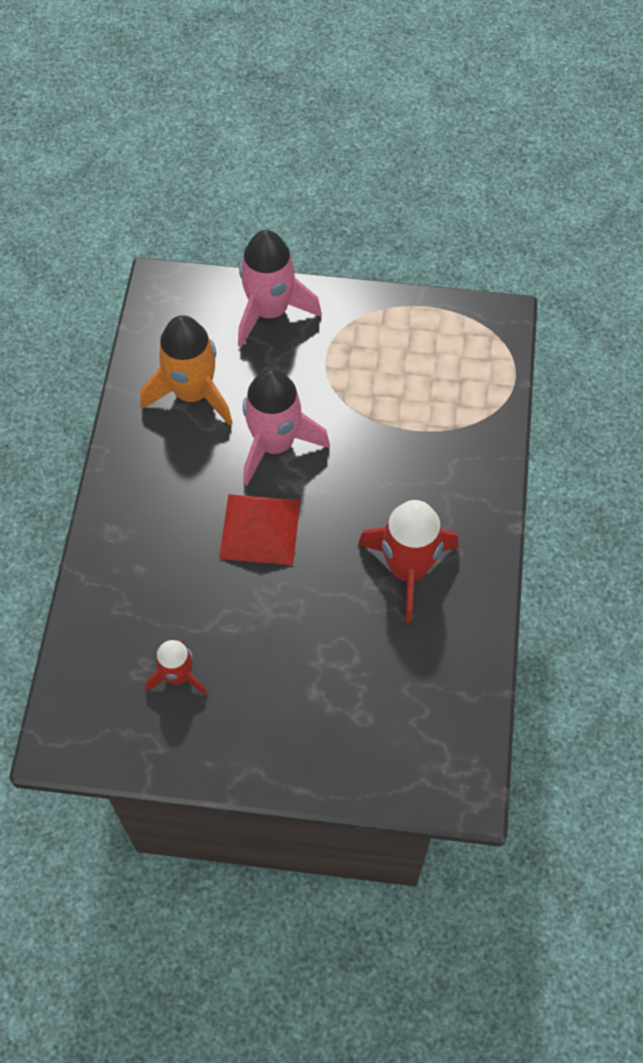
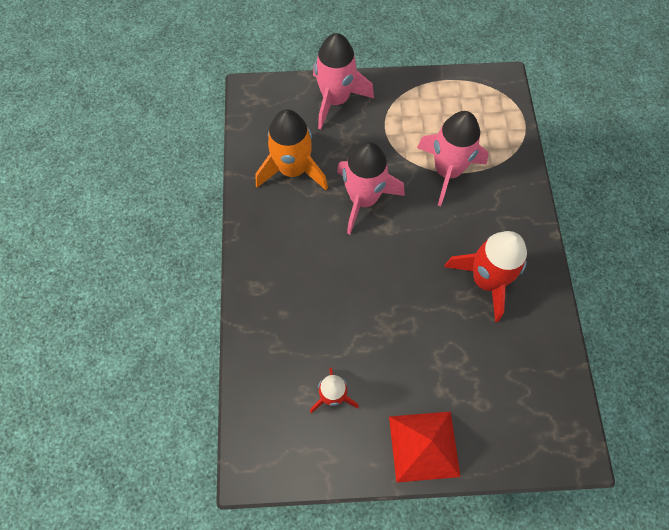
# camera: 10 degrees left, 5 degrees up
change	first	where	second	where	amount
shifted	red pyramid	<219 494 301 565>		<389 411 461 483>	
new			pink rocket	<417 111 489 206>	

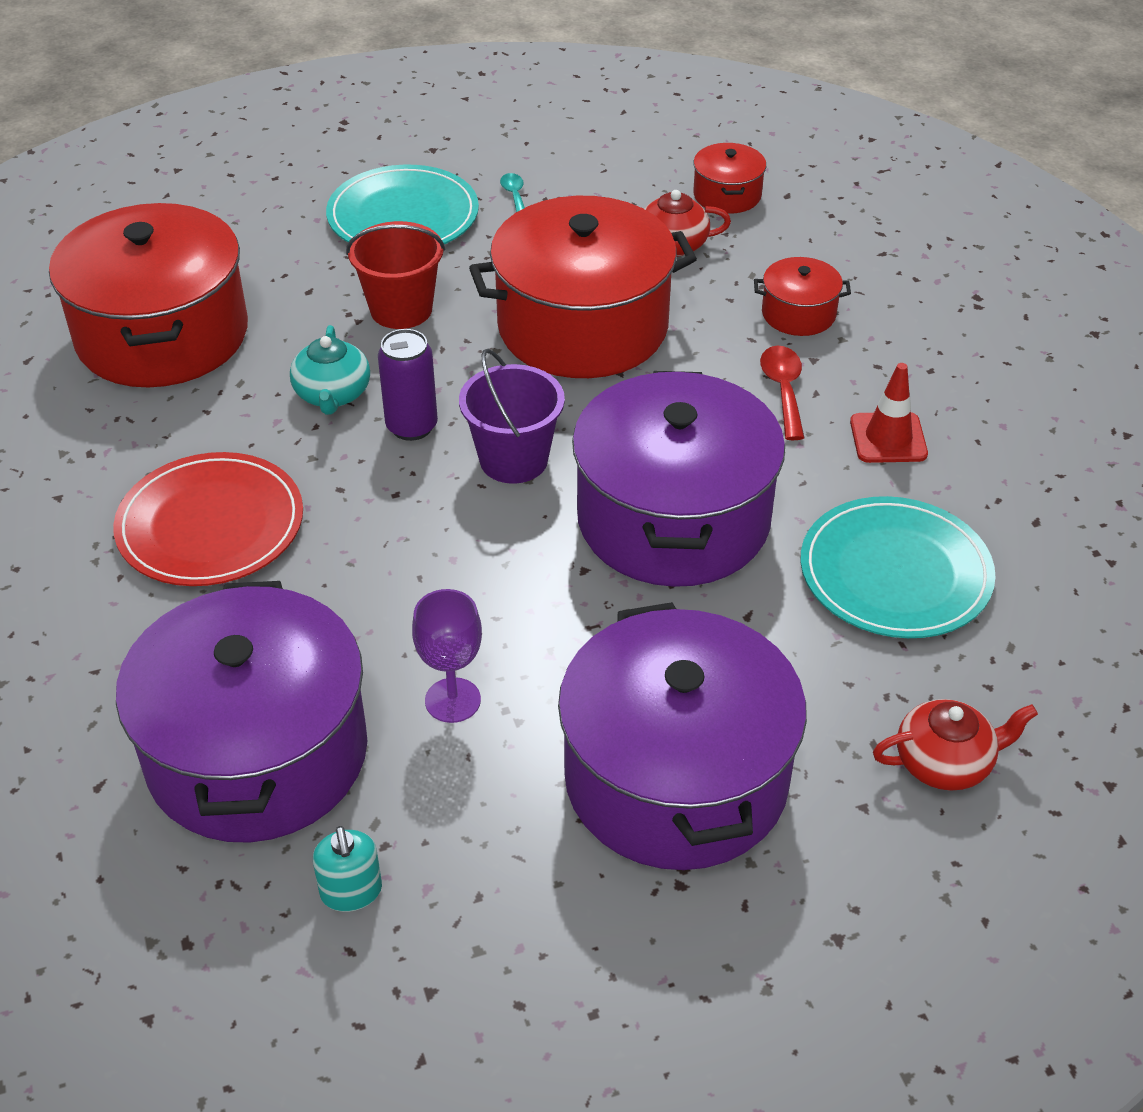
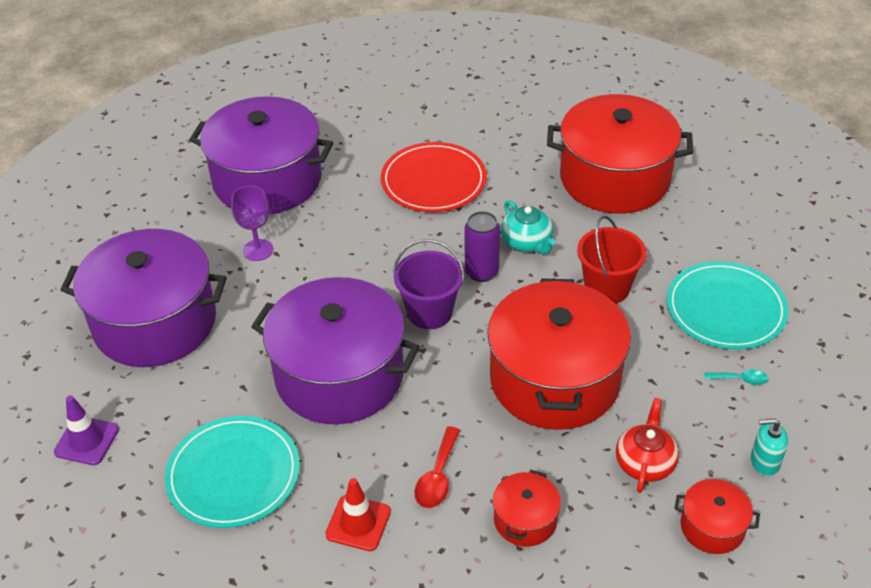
# camera: 110 degrees right, 0 degrees up
change	first	where	second	where	amount
rotated	turquoise teapot	<290 325 370 415>		<501 200 556 254>	135 degrees counterclockwise
shifted	turquoise soap dispenser	<313 826 382 912>		<751 419 788 476>	
rotated	red spoon	<760 346 804 440>		<415 427 460 508>	90 degrees clockwise
swapped	red teapot	<873 699 1038 791>	purple traffic cone	<54 395 119 465>	

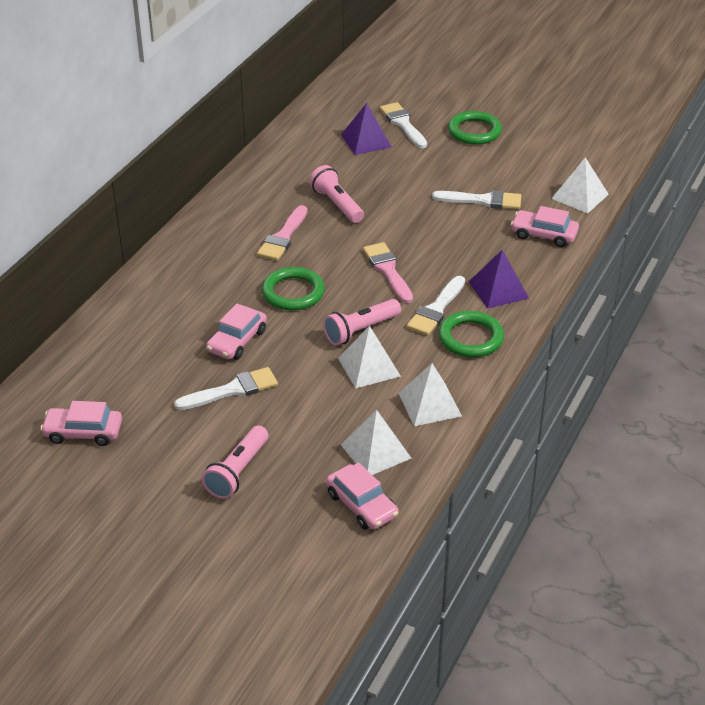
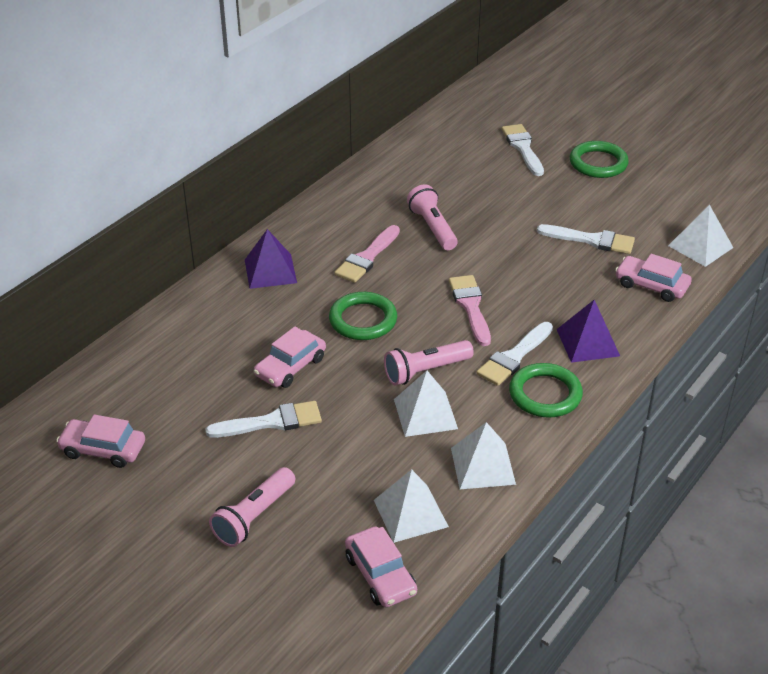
# camera: 10 degrees right, 0 degrees up
change	first	where	second	where	amount
shifted	purple pyramid	<341 103 392 155>		<245 229 297 289>	

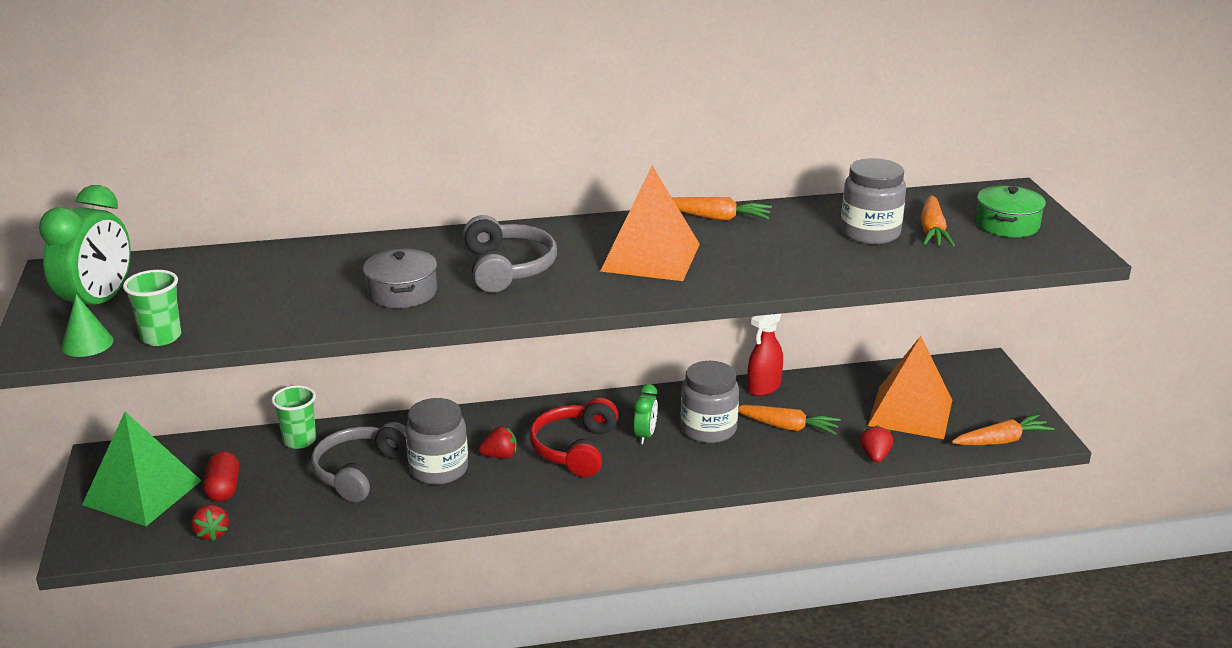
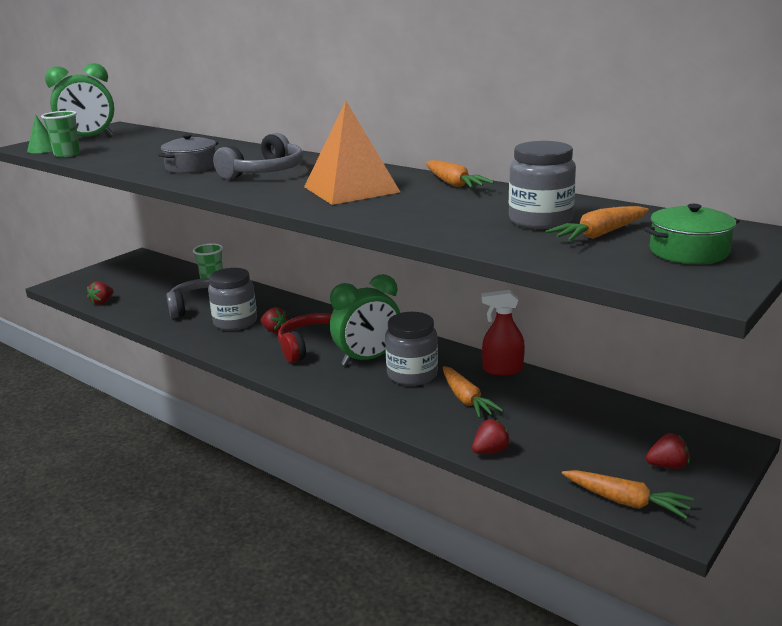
# camera: 50 degrees right, 5 degrees down
change	first	where	second	where	amount
gone	green pyramid	<82 412 202 526>			
gone	red capsule	<203 451 239 502>			
scaled	green clock	<634 384 658 444>		<330 274 400 366>	x1.90
gone	orange pyramid	<868 336 952 439>			
new			red strawberry	<646 433 690 469>	

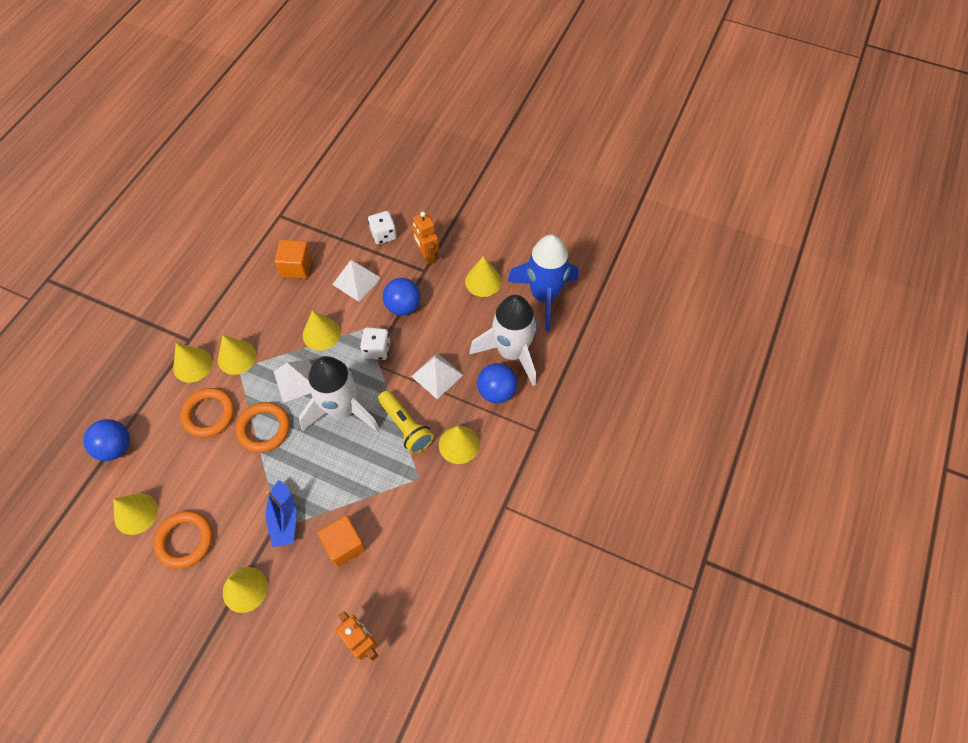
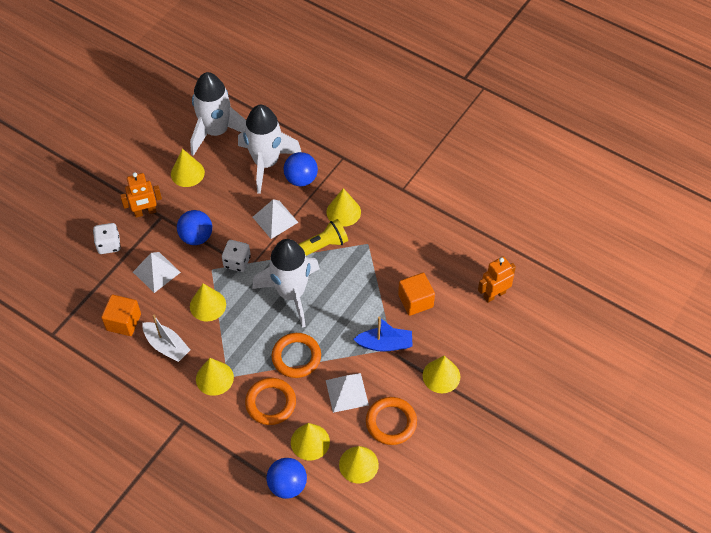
# camera: 80 degrees left, 5 degrees down
change	first	where	second	where	amount
shifted	yellow cone	<173 343 213 383>		<291 423 330 461>	
shifted	white pyramid	<274 359 312 403>		<326 373 369 413>	
repainted	blue rocket	<507 234 579 332>	white rocket	<190 72 246 156>	
new			white boat	<143 315 190 362>	

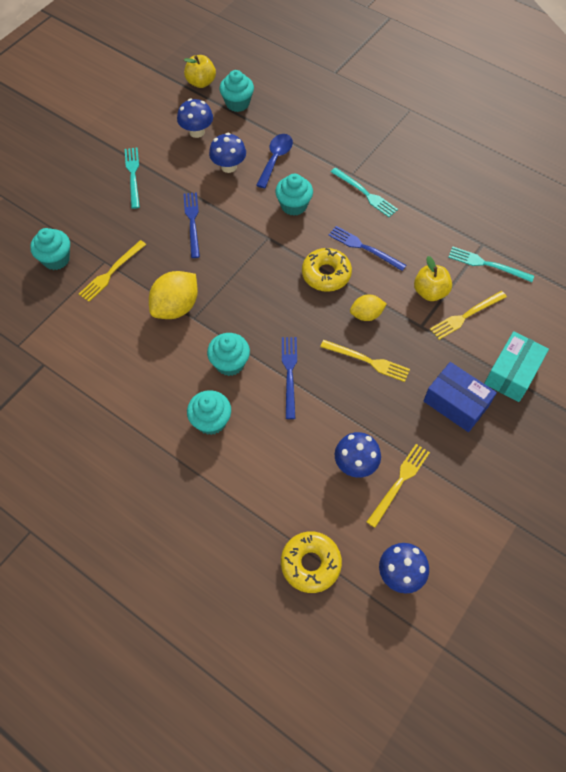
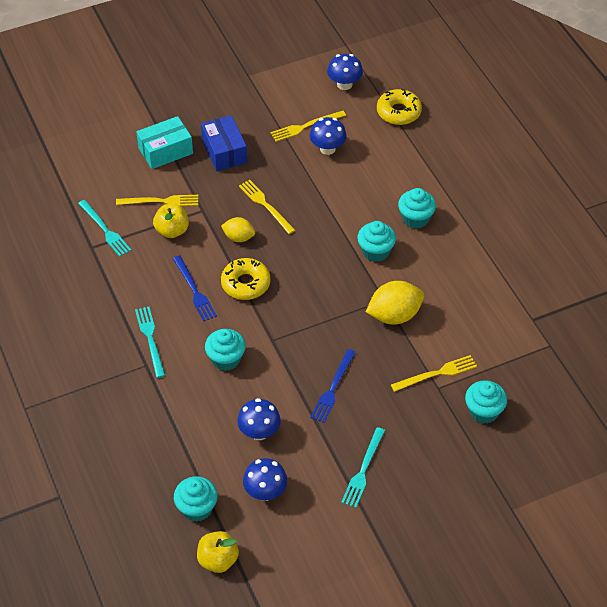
# camera: 150 degrees left, 10 degrees down
change	first	where	second	where	amount
gone	blue spoon	<256 134 293 188>			
gone	blue fork	<282 337 297 419>			

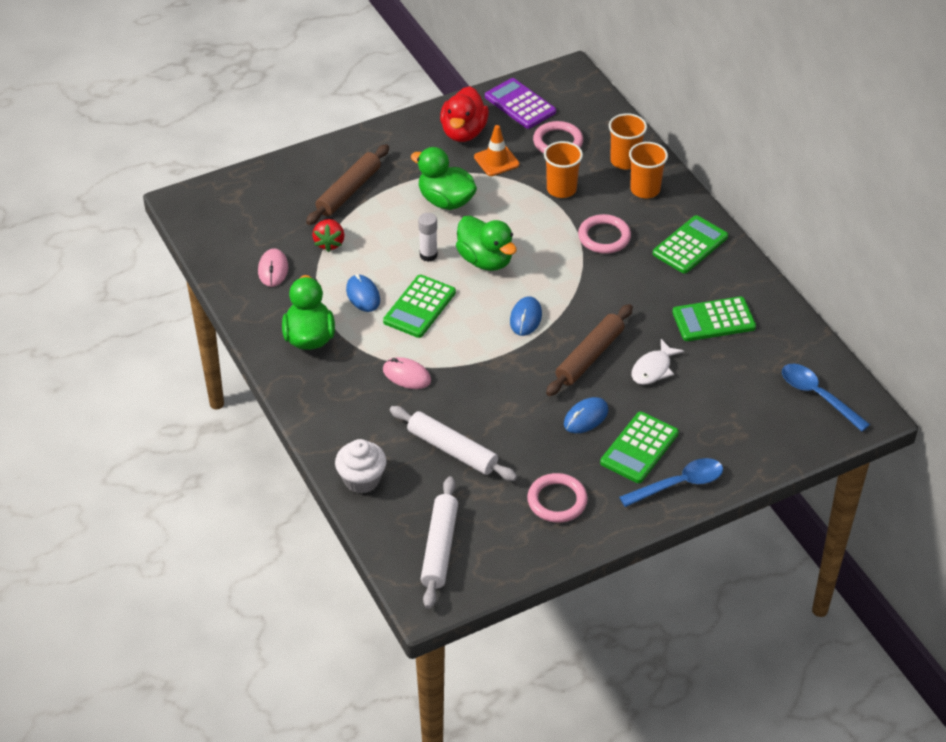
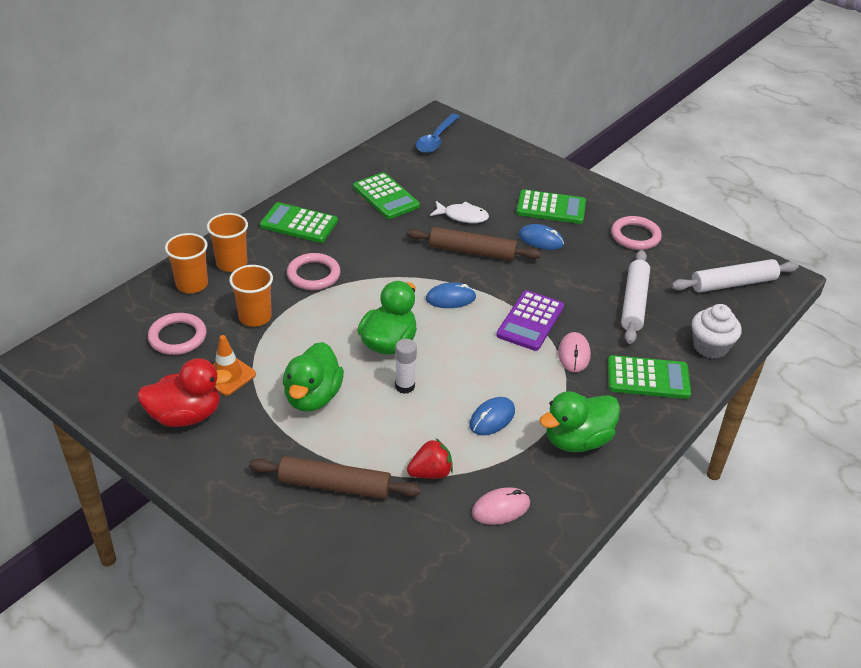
# camera: 115 degrees left, 5 degrees down
change	first	where	second	where	amount
shifted	green calculator	<383 275 456 338>		<608 355 691 399>	
shifted	purple calculator	<485 78 556 129>		<496 290 564 351>	
gone	blue spoon	<619 458 723 507>			

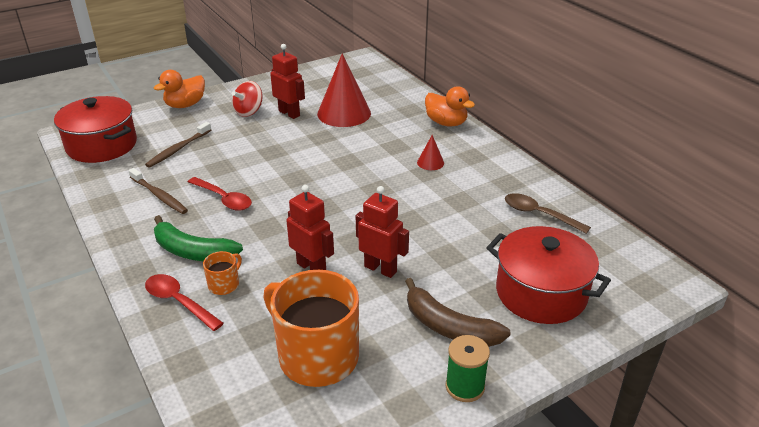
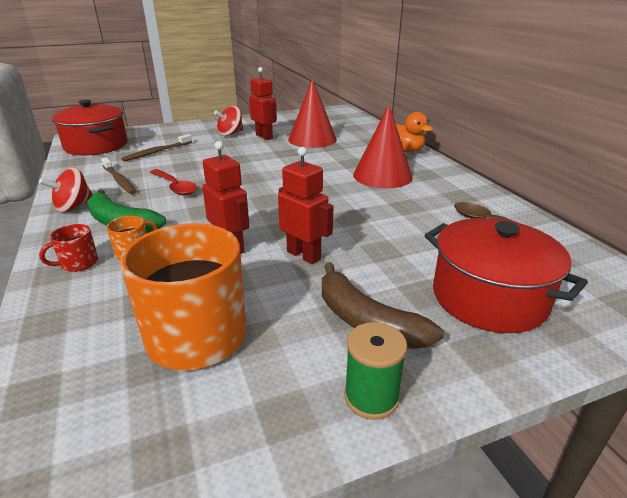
# camera: 10 degrees right, 5 degrees down
change	first	where	second	where	amount
swapped	red spoon	<145 274 224 331>	red mug	<39 224 98 272>	
gone	orange duck	<154 70 205 108>			
scaled	red cone	<417 135 444 170>		<353 105 413 188>	x2.20
new			red spinning top	<39 168 93 212>	

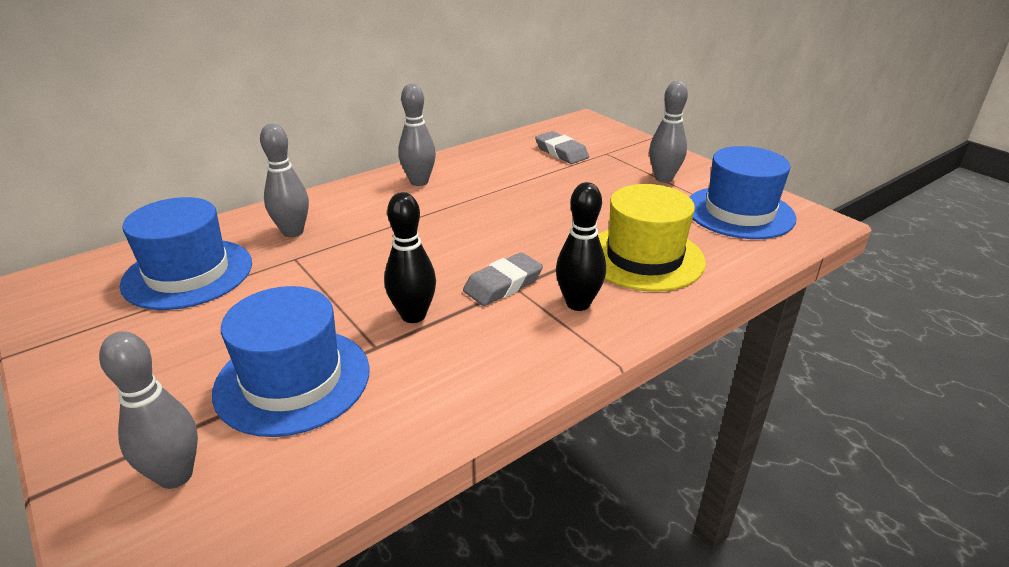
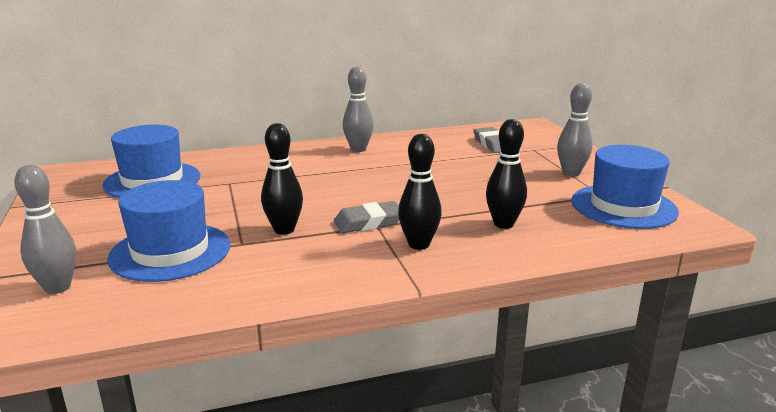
# camera: 20 degrees right, 10 degrees down
change	first	where	second	where	amount
gone	grey bowling pin	<260 124 309 237>			
swapped	yellow hat	<598 184 706 292>	black bowling pin	<486 119 527 229>	

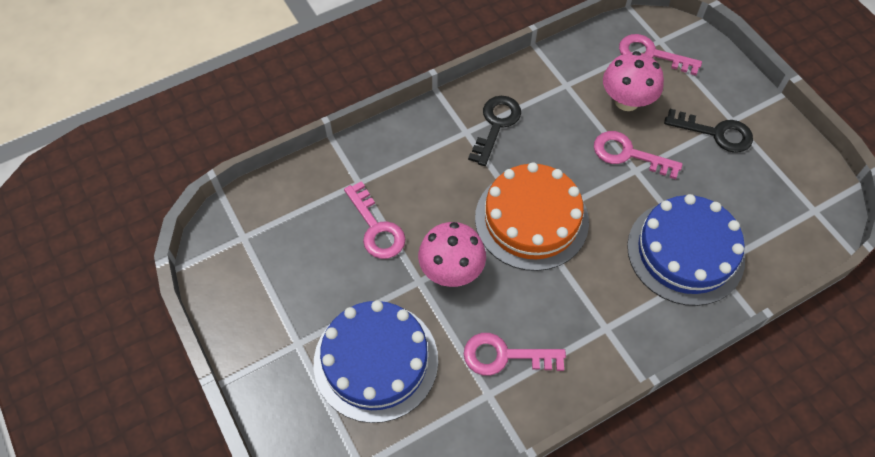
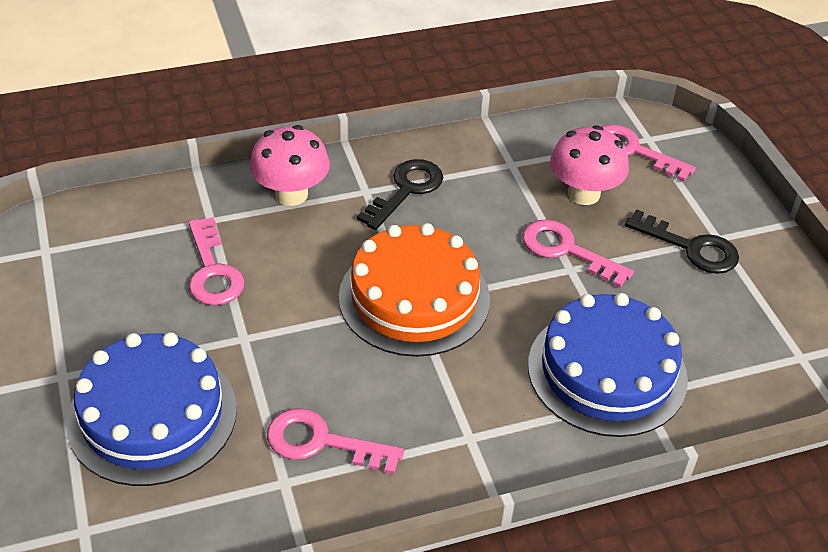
# camera: 10 degrees right, 15 degrees down
change	first	where	second	where	amount
shifted	pink mushroom	<418 222 486 287>		<250 125 330 206>	

